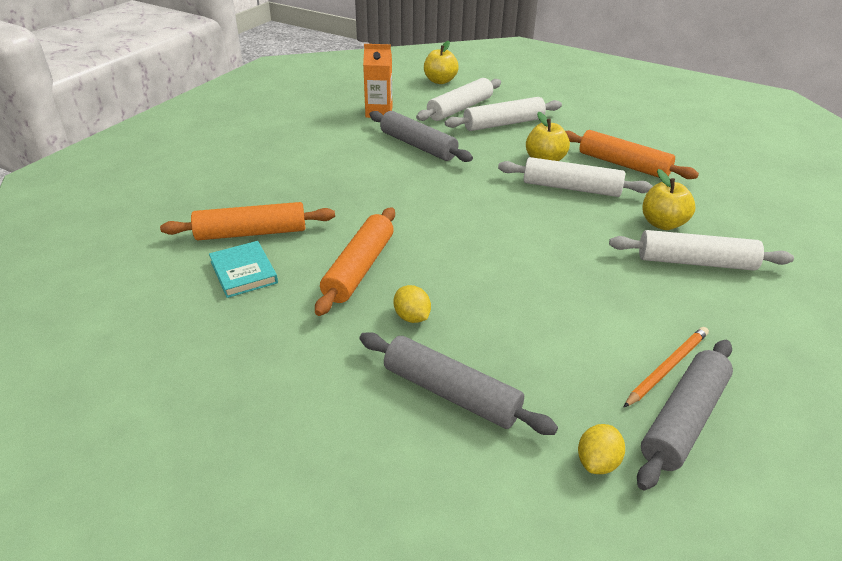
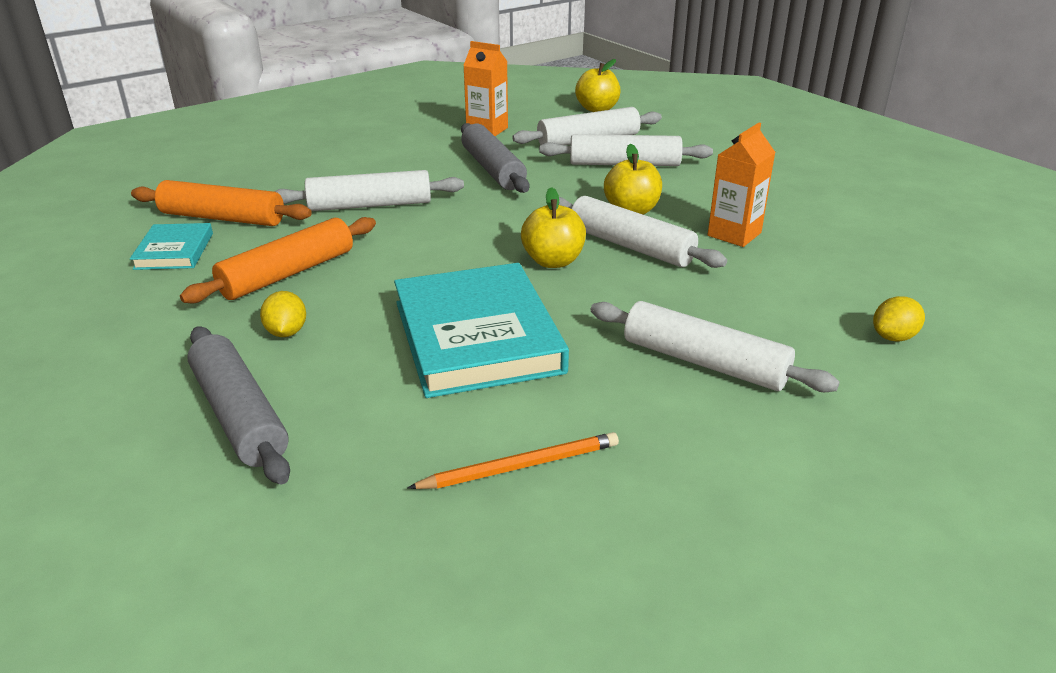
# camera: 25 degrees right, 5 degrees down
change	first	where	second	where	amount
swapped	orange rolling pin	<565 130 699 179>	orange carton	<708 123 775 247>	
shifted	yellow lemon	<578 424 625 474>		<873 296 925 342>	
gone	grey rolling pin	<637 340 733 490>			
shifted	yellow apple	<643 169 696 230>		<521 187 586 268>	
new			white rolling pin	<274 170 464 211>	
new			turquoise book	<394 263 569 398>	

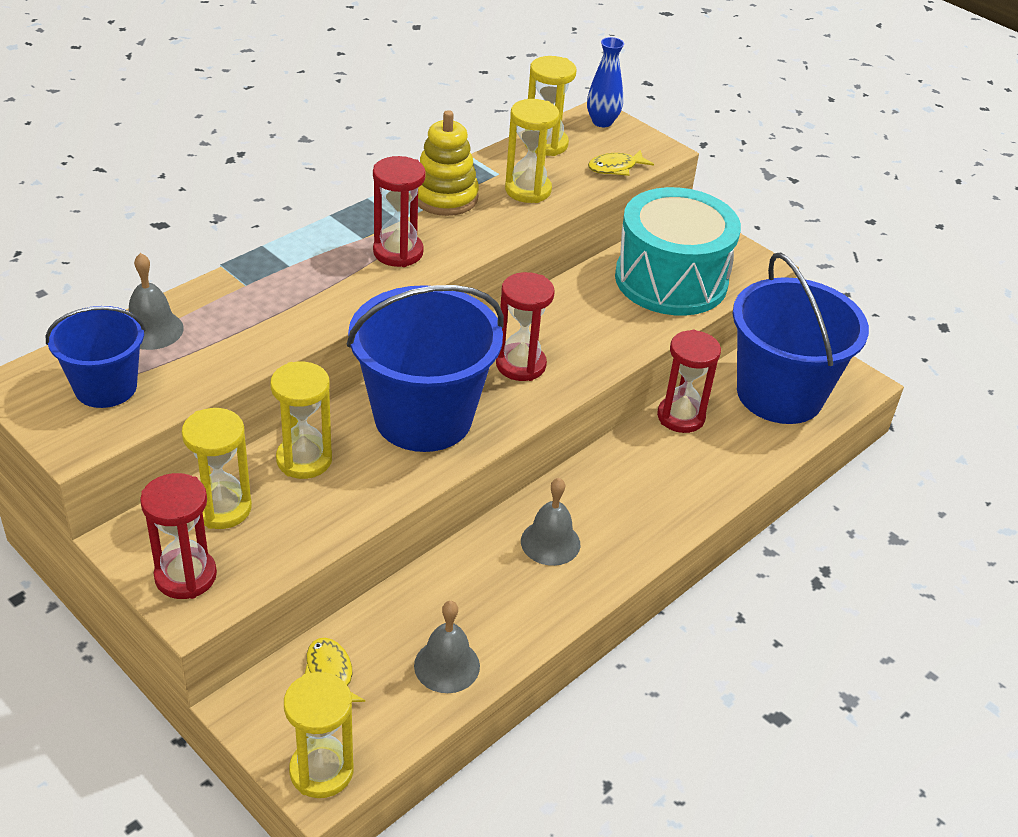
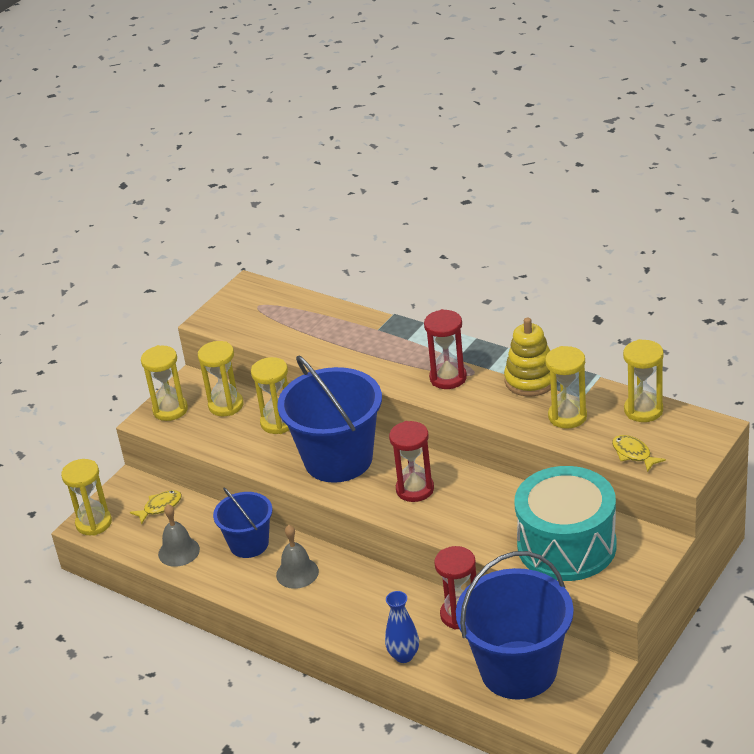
# camera: 85 degrees right, 5 degrees down
change	first	where	second	where	amount
shifted	blue bucket	<46 306 146 408>		<213 487 272 558>	
gone	grey bell	<129 253 184 350>			
repainted	red hourglass	<140 473 217 599>	yellow hourglass	<141 345 188 421>	
shifted	blue vase	<587 37 624 127>		<385 591 419 663>	

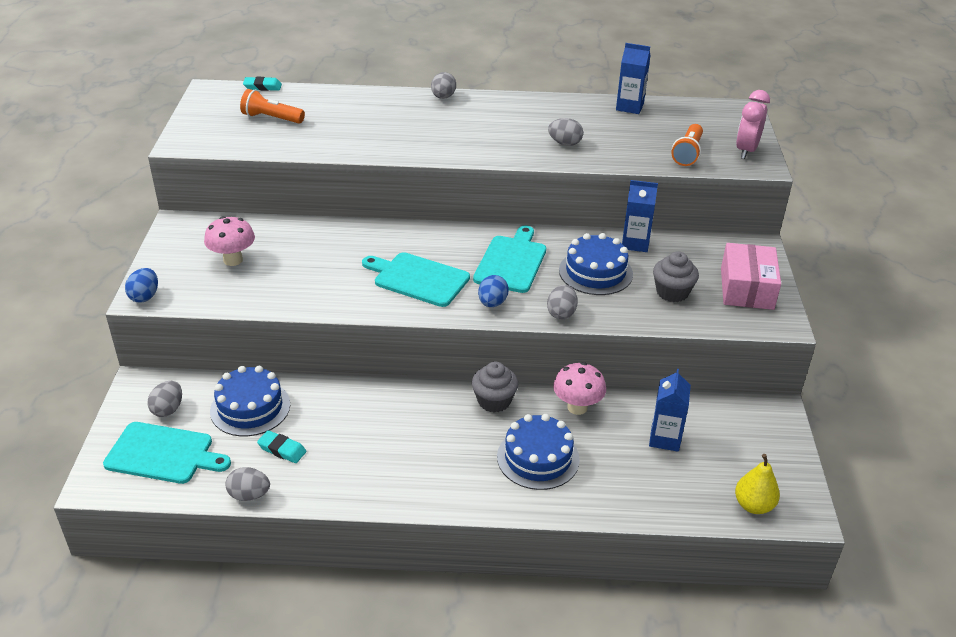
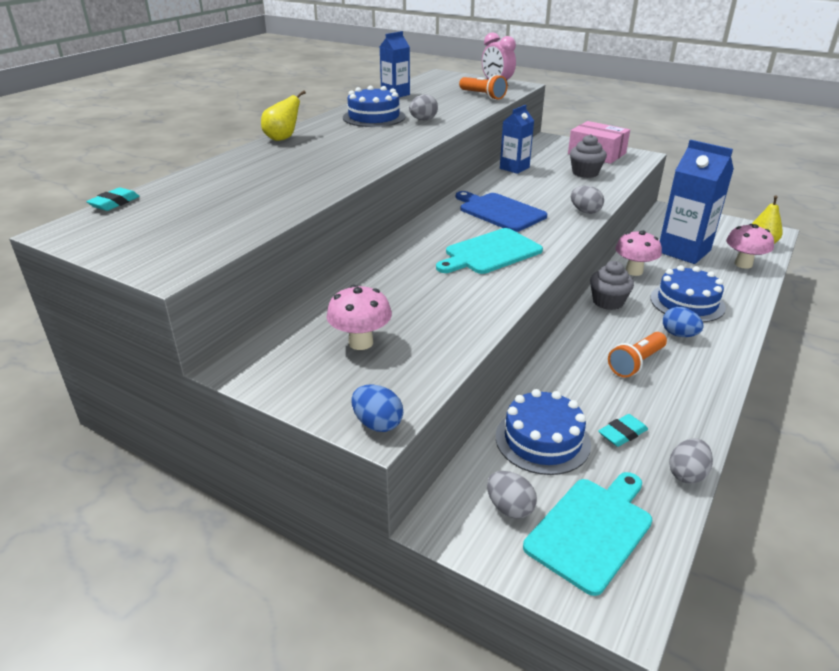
# camera: 60 degrees left, 5 degrees down
change	first	where	second	where	amount
shifted	orange flashlight	<240 89 305 123>		<608 332 667 378>	
swapped	grey egg	<431 72 456 99>	yellow pear	<261 90 306 141>	
repainted	turquoise cutting board	<473 225 546 293>	blue cutting board	<456 191 547 232>	
shifted	blue egg	<478 275 509 307>		<663 307 704 337>	
shifted	blue cake	<559 233 633 295>		<343 86 405 127>	
scaled	blue carton	<649 369 691 452>		<660 140 734 264>	x1.71
new			pink mushroom	<726 224 774 269>	

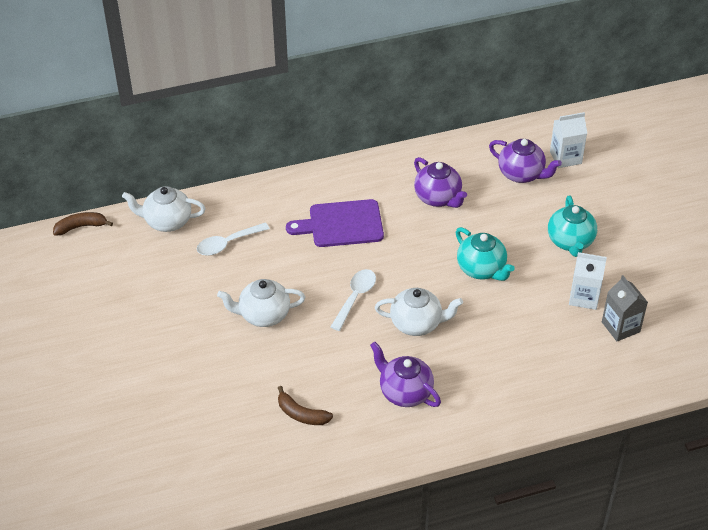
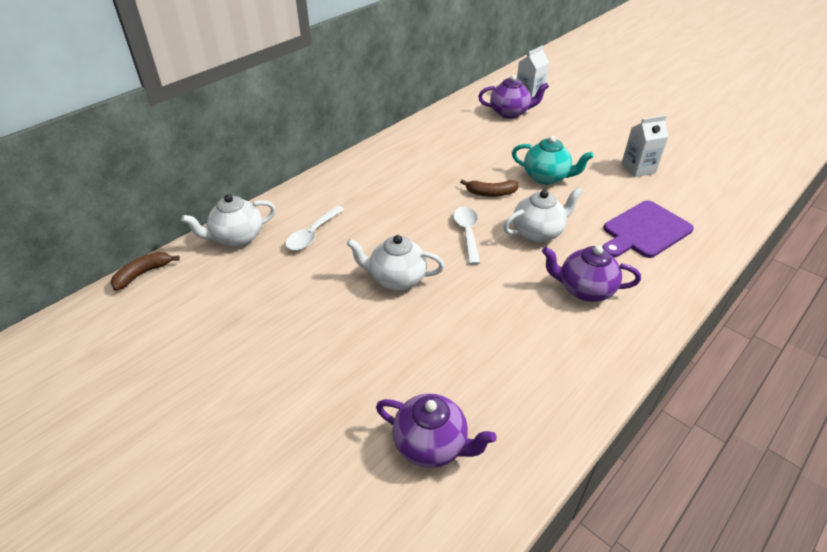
# camera: 30 degrees left, 5 degrees down
change	first	where	second	where	amount
rotated	white teapot	<217 279 305 327>		<347 235 445 290>	45 degrees clockwise
shifted	brown banana	<278 386 333 425>		<460 179 519 197>	
shifted	purple cutting board	<286 199 384 247>		<602 201 694 258>	
shifted	purple teapot	<414 157 467 208>		<376 394 497 468>	
gone	turquoise teapot	<548 196 597 257>			
gone	grey carton	<602 275 648 342>			

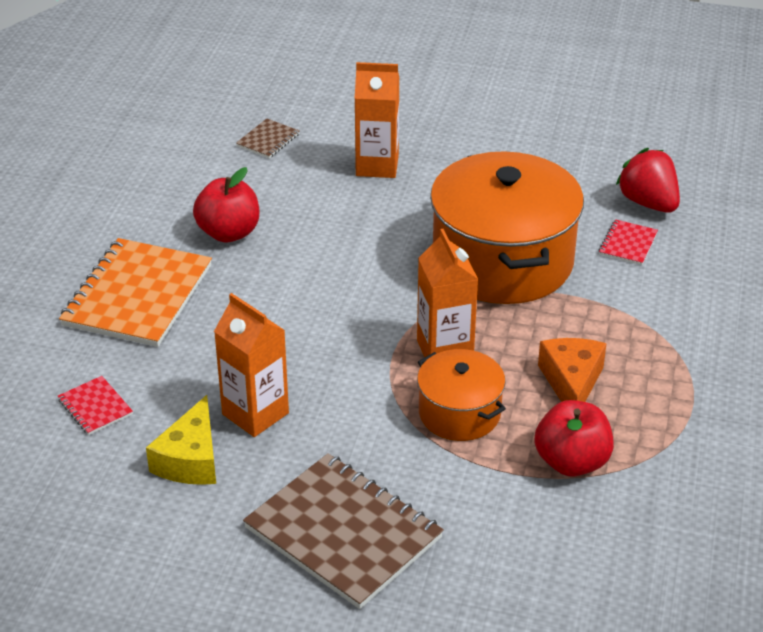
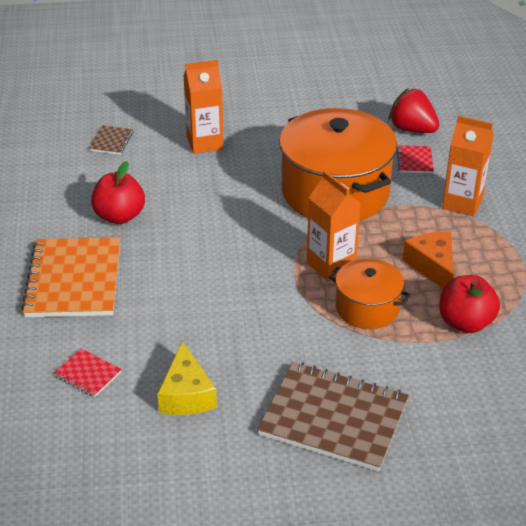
# camera: 20 degrees left, 0 degrees up
change	first	where	second	where	amount
shifted	orange carton	<214 293 289 437>		<442 116 494 217>	

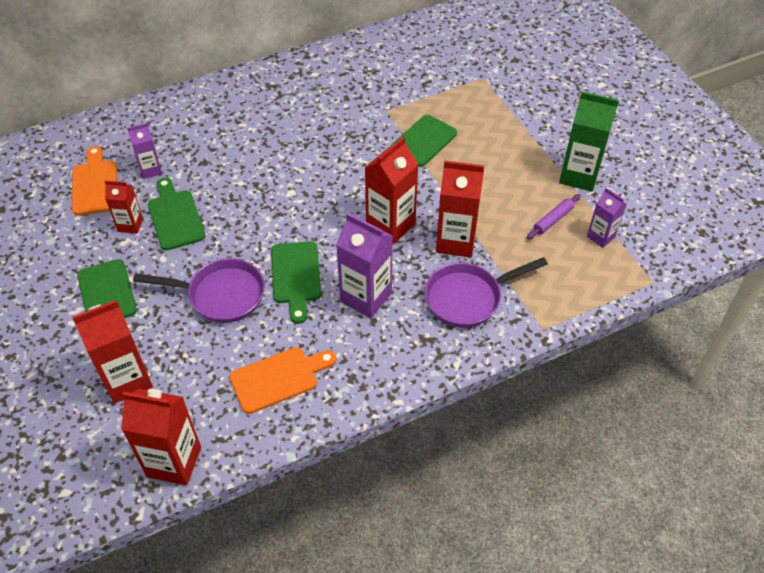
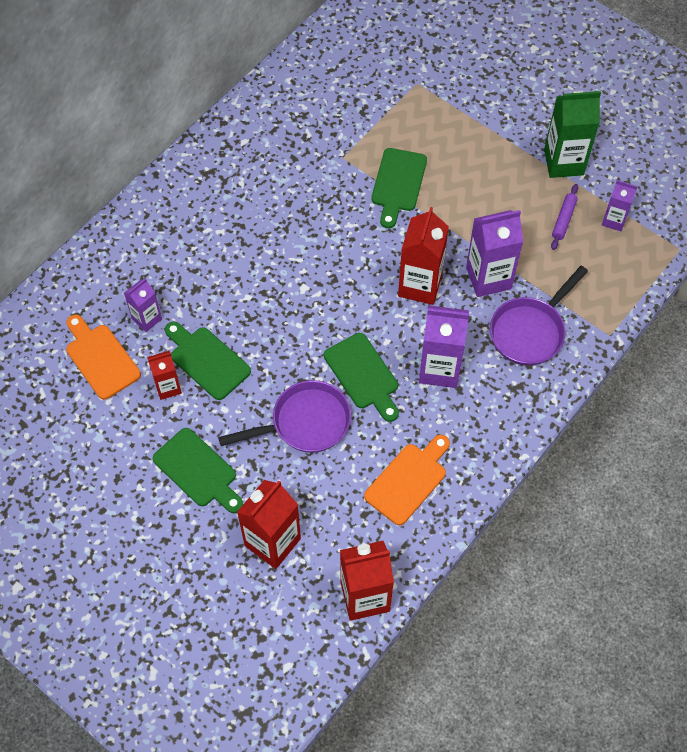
# camera: 25 degrees left, 10 degrees up
change	first	where	second	where	amount
repainted	red carton	<436 161 484 257>	purple carton	<466 210 523 297>	

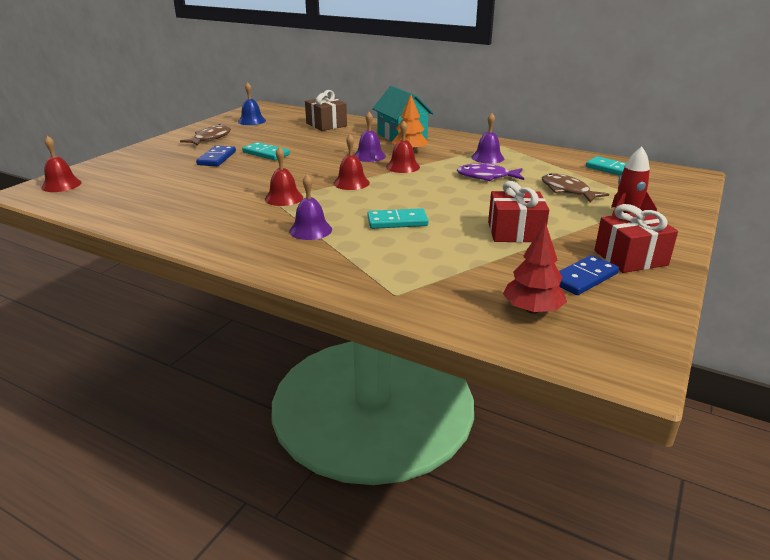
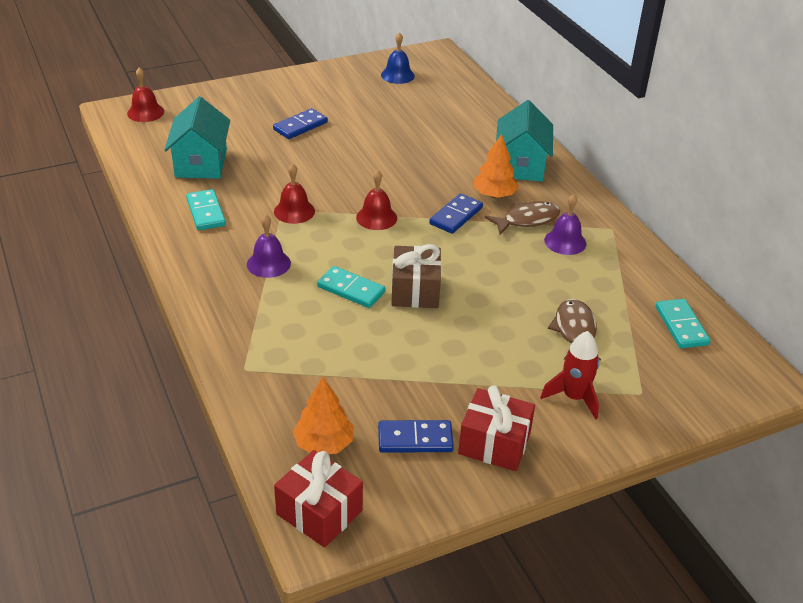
# camera: 35 degrees right, 10 degrees up
change	first	where	second	where	amount
shifted	brown fish	<180 124 231 146>		<485 201 560 235>	
shifted	turquoise domino	<242 142 290 160>		<186 189 226 230>	
shifted	brown gift	<305 90 347 131>		<391 244 441 308>	
gone	purple bell	<354 112 386 162>			
swapped	red bell	<386 121 420 173>	blue domino	<429 193 483 234>	
gone	purple fish	<457 164 524 181>			
shifted	red gift	<488 181 549 243>		<274 450 363 548>	
repainted	red tree	<503 222 567 314>	orange tree	<293 376 354 454>	
new			turquoise house	<164 97 230 179>	

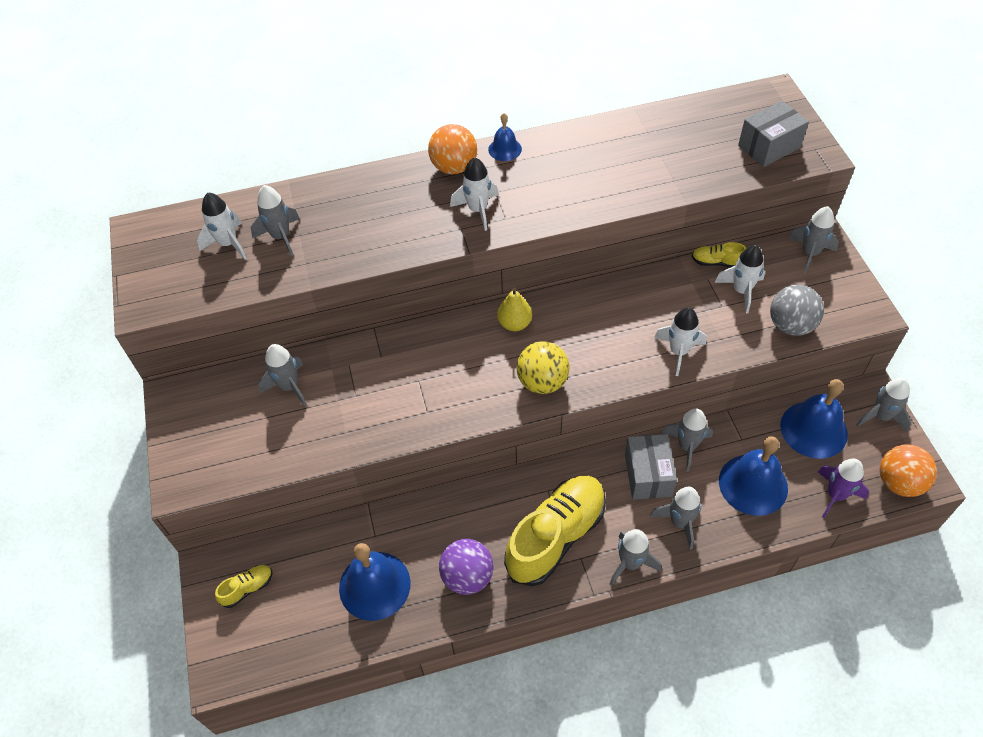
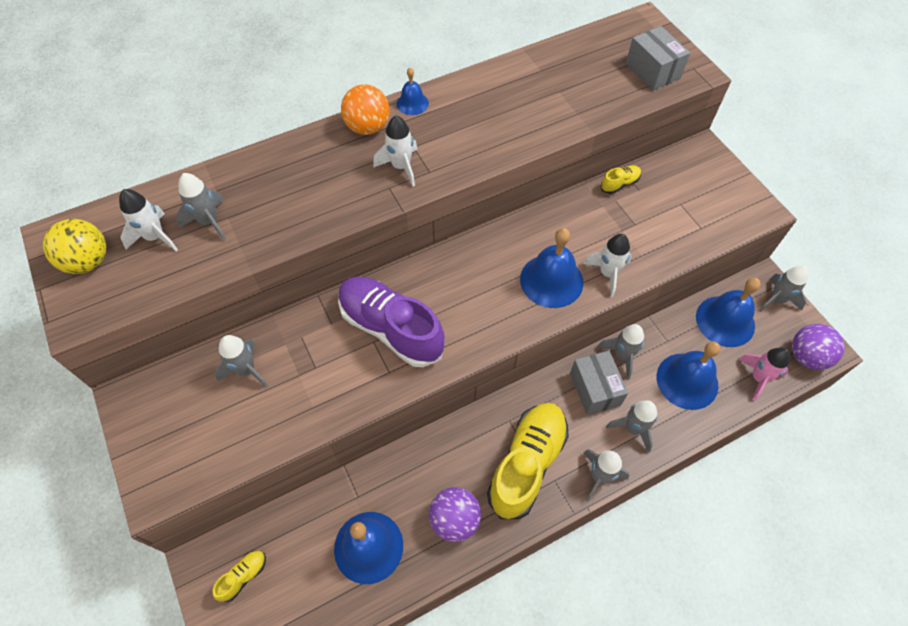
# camera: 15 degrees left, 5 degrees up
change	first	where	second	where	amount
gone	yellow pear	<497 287 532 331>			
shifted	yellow ball	<517 341 569 394>		<43 219 106 274>	
rotated	yellow shoe	<692 242 746 267>		<601 165 641 194>	150 degrees clockwise
gone	white rocket	<715 245 765 313>			
rotated	grey box	<738 101 809 167>		<626 26 690 90>	75 degrees counterclockwise
gone	grey ball	<770 285 824 336>			
gone	grey rocket	<789 206 839 274>			
repainted	purple rocket	<818 459 869 518>	pink rocket	<738 347 790 401>	
repainted	orange ball	<880 444 937 497>	purple ball	<792 324 845 370>	
new			purple shoe	<338 277 445 367>	
new			blue bell	<520 228 583 308>	

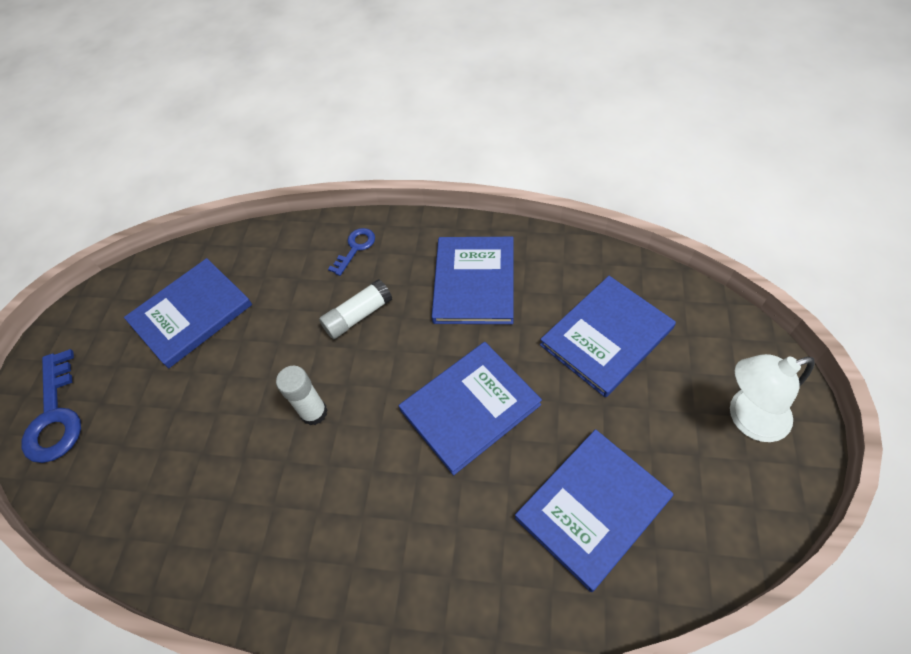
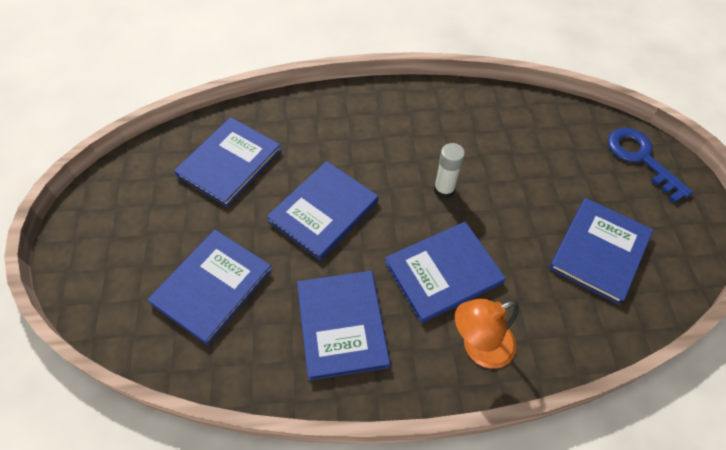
# camera: 160 degrees right, 0 degrees up
change	first	where	second	where	amount
swapped	white glue stick	<319 279 392 339>	blue book	<385 222 506 323>	
swapped	blue key	<328 228 375 276>	orange lamp	<455 299 519 369>	
gone	white lamp	<730 354 815 442>			

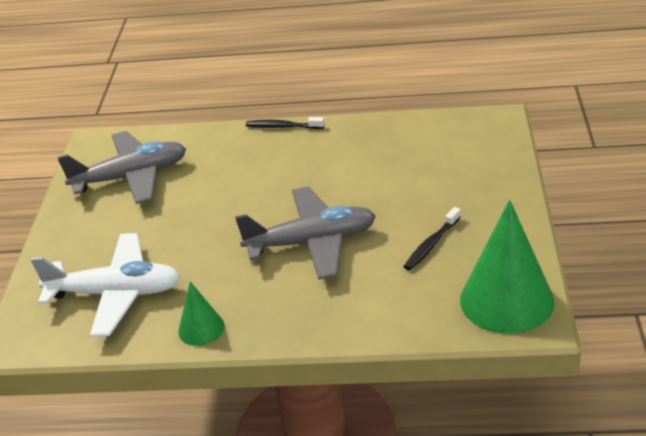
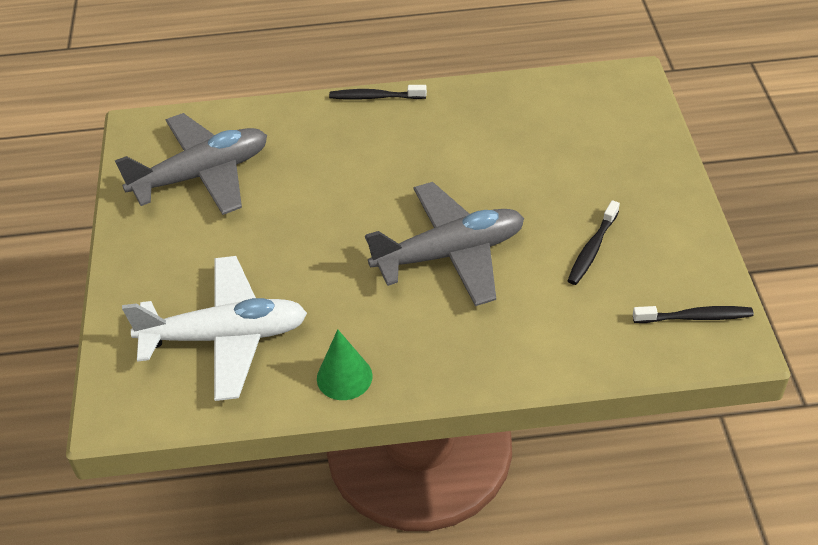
# camera: 10 degrees left, 10 degrees up
change	first	where	second	where	amount
swapped	green cone	<460 200 554 334>	black toothbrush	<633 306 754 323>	

